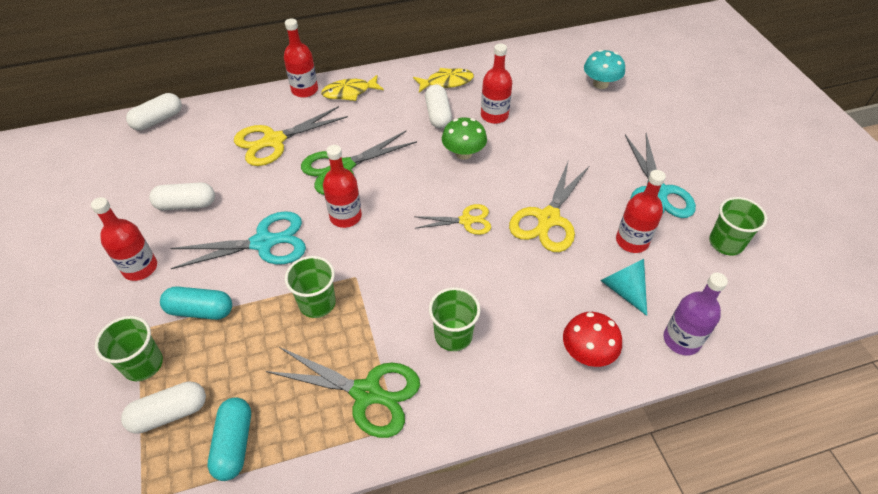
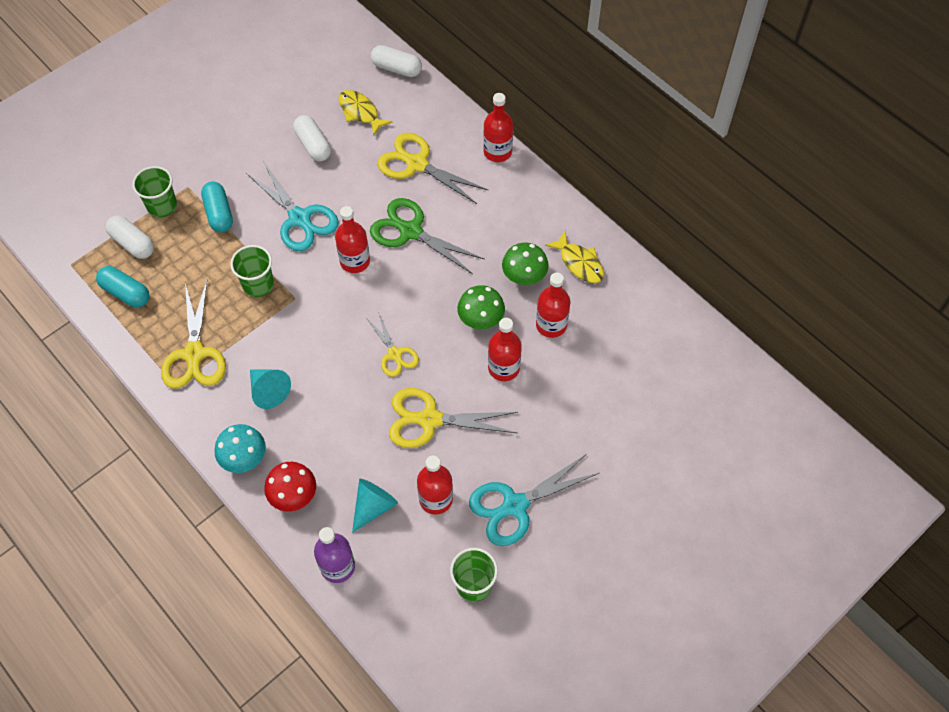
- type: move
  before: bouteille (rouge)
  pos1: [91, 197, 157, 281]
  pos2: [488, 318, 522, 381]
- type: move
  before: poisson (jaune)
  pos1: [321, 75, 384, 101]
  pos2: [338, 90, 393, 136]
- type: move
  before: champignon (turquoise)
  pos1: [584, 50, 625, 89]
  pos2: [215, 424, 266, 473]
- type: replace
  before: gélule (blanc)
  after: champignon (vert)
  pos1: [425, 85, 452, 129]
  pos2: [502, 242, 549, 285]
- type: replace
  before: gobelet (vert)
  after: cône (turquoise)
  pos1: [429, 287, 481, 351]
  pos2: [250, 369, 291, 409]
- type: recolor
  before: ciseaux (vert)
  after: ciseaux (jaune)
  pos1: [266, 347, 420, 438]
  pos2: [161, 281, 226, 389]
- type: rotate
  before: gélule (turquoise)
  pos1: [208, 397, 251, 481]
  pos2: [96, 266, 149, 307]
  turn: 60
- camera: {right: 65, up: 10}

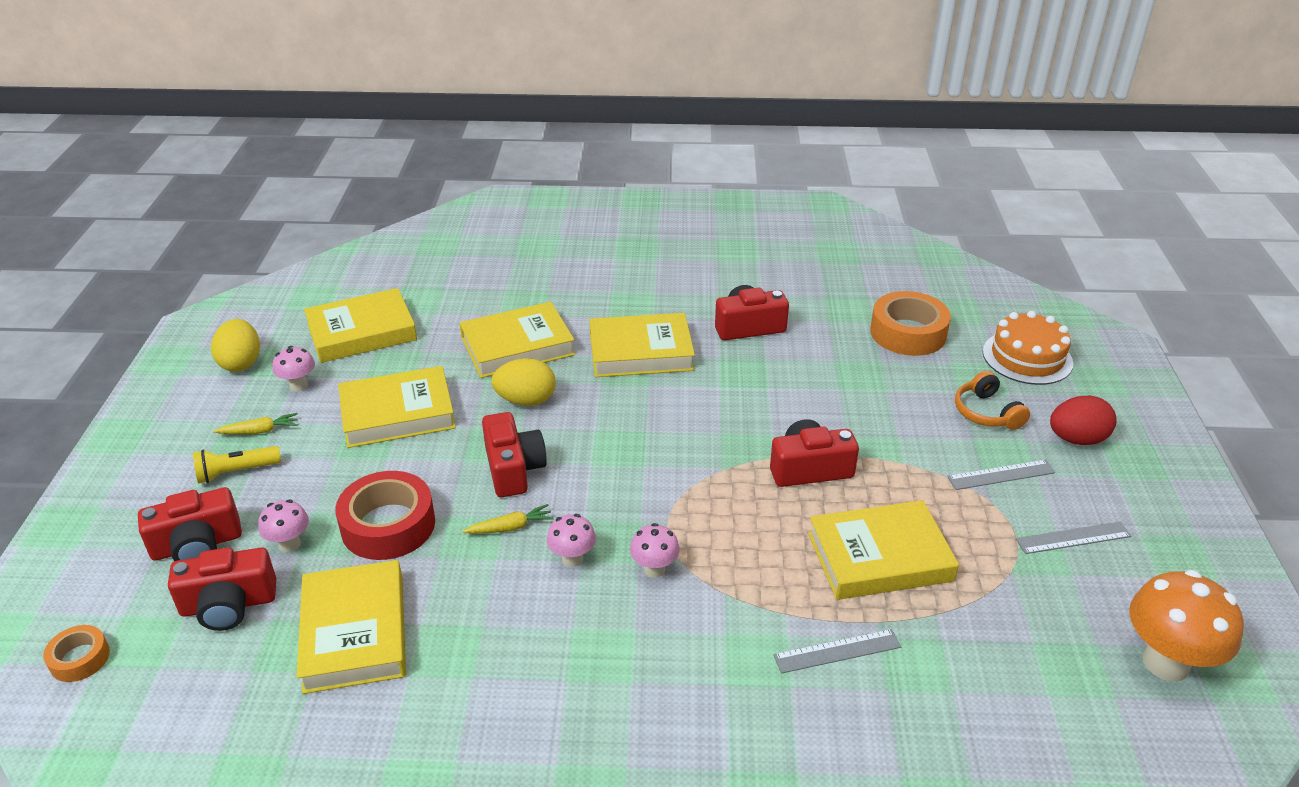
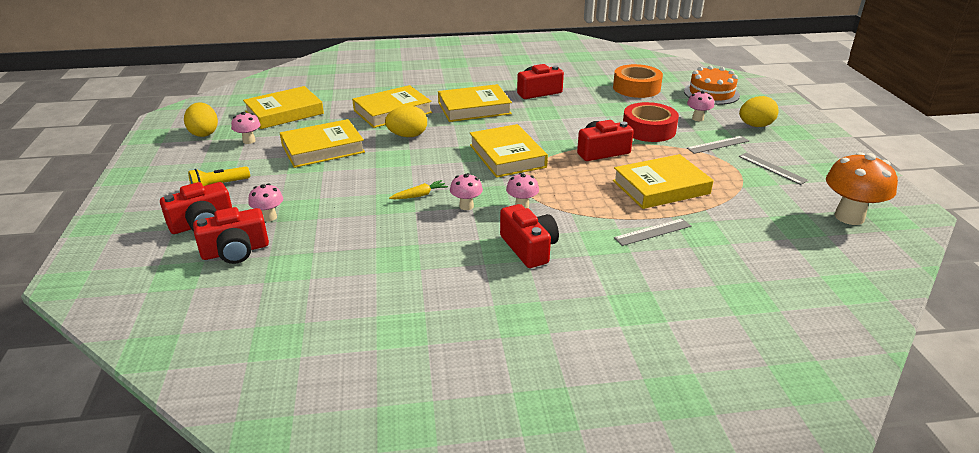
- type: delete
  before: ruban adhésif (orange)
  pos1: [43, 625, 110, 682]
- type: delete
  before: carotte (jaune)
  pos1: [213, 413, 298, 434]
- type: move
  before: livre (jaune)
  pos1: [297, 560, 406, 694]
  pos2: [470, 124, 548, 178]
- type: move
  before: ruban adhésif (rouge)
  pos1: [335, 471, 435, 560]
  pos2: [623, 102, 679, 142]
- type: move
  before: appareil photo (rouge)
  pos1: [482, 412, 547, 497]
  pos2: [500, 204, 559, 268]
- type: replace
  before: casque audio (orange)
  after: champignon (rose)
  pos1: [955, 371, 1030, 430]
  pos2: [687, 91, 714, 121]
- type: recolor
  before: œuf (rouge)
  after: œuf (jaune)
  pos1: [1050, 396, 1117, 445]
  pos2: [739, 96, 779, 127]
- type: rotate
  before: règle (gris)
  pos1: [1016, 521, 1131, 554]
  pos2: [739, 152, 809, 185]
  turn: 75
- camera: {right: -10, up: -5}

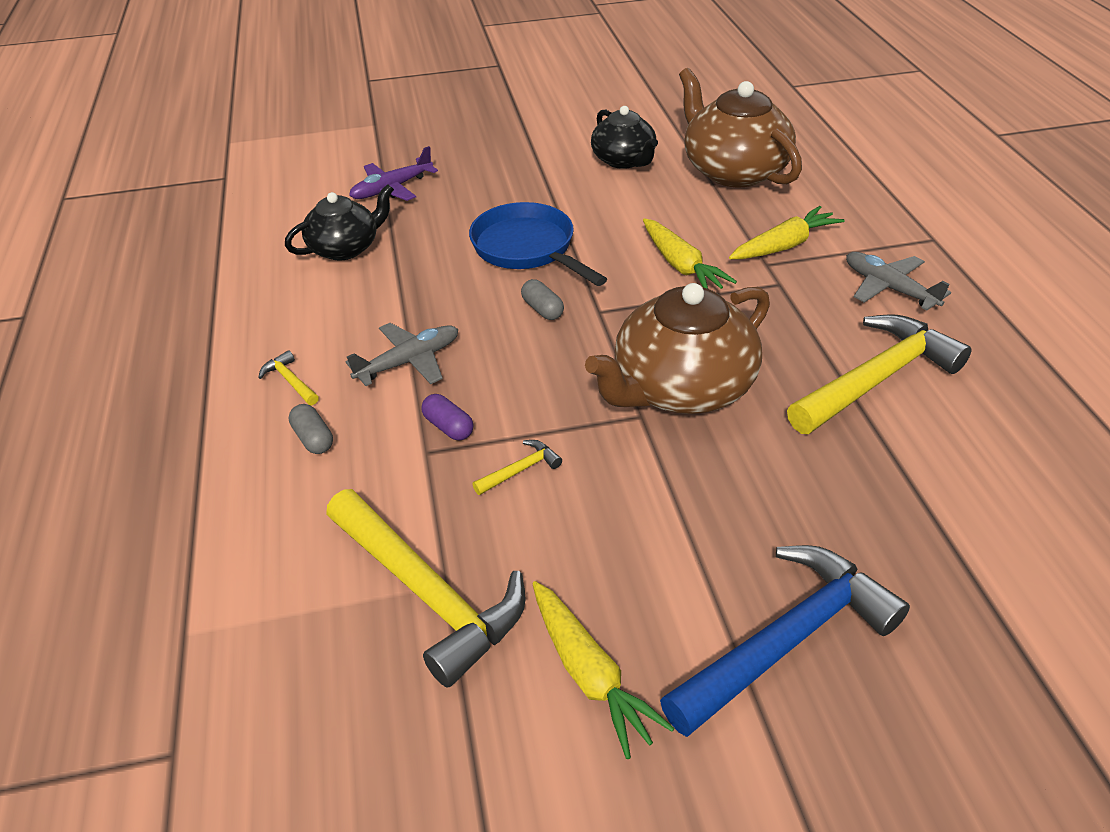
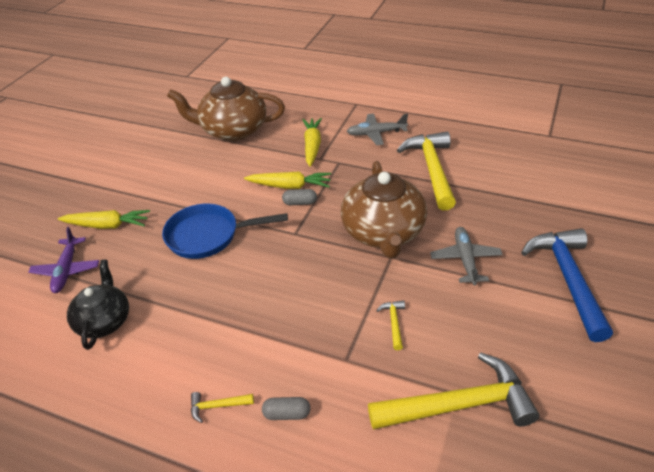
- type: delete
  before: gélule (violet)
  pos1: [421, 394, 473, 440]
- type: delete
  before: théière (noir)
  pos1: [591, 106, 658, 169]
- type: move
  before: avion (gris)
  pos1: [346, 323, 458, 386]
  pos2: [430, 227, 503, 285]
- type: move
  before: gélule (gris)
  pos1: [521, 279, 564, 320]
  pos2: [282, 189, 317, 205]
- type: move
  before: carotte (jaune)
  pos1: [532, 581, 675, 759]
  pos2: [58, 210, 150, 229]
- camera: {right: -55, up: 0}

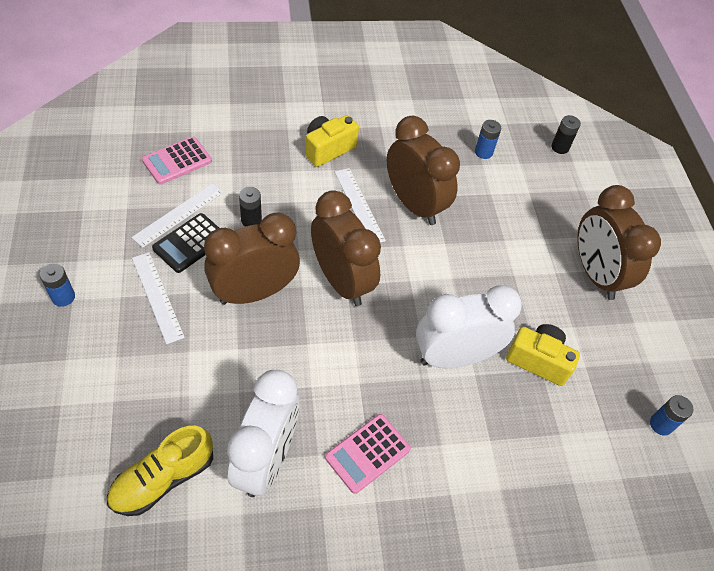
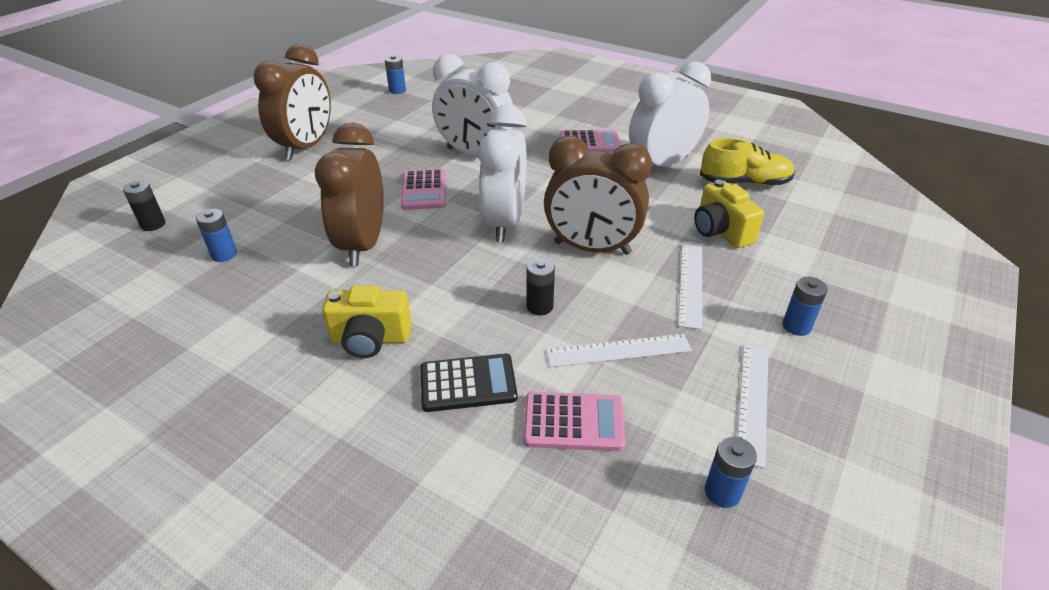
- type: insert
  after: calculatrice (rose)
  pos2: [401, 169, 446, 210]
- type: insert
  after: pile (bleu)
  pos2: [705, 436, 757, 508]
- type: move
  before: calculatrice (noir)
  pos1: [152, 213, 219, 273]
  pos2: [421, 354, 517, 412]
- type: move
  before: règle (blanc)
  pos1: [335, 168, 386, 243]
  pos2: [737, 345, 768, 468]
- type: move
  before: appareil photo (jaune)
  pos1: [506, 324, 580, 386]
  pos2: [694, 180, 764, 248]
- type: recolor
  before: réveil (marron)
  after: réveil (blanc)
  pos1: [311, 190, 381, 306]
  pos2: [478, 105, 527, 242]
- camera: {right: -135, up: -15}

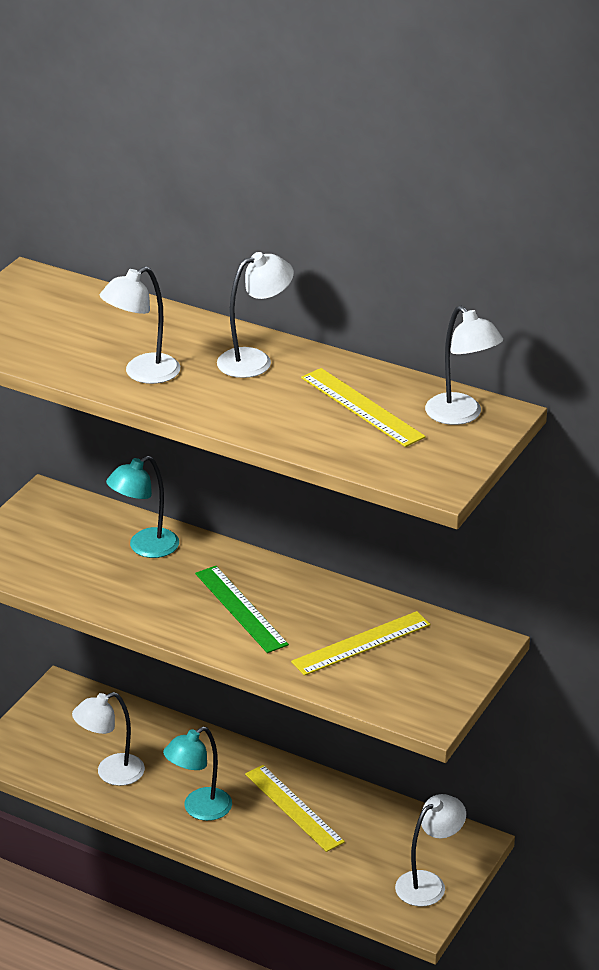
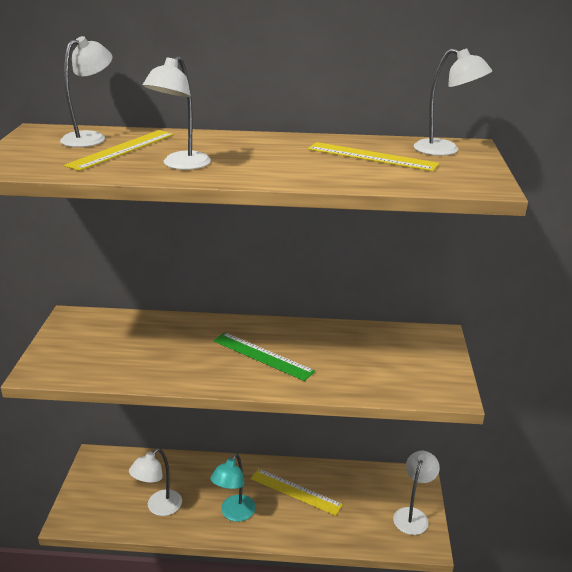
- type: delete
  before: lampe (turquoise)
  pos1: [106, 456, 179, 558]
- type: move
  before: lampe (blanc)
  pos1: [217, 252, 294, 378]
  pos2: [60, 36, 113, 147]
- type: move
  before: règle (jaune)
  pos1: [291, 611, 431, 676]
  pos2: [64, 130, 174, 171]
- camera: {right: -25, up: -5}

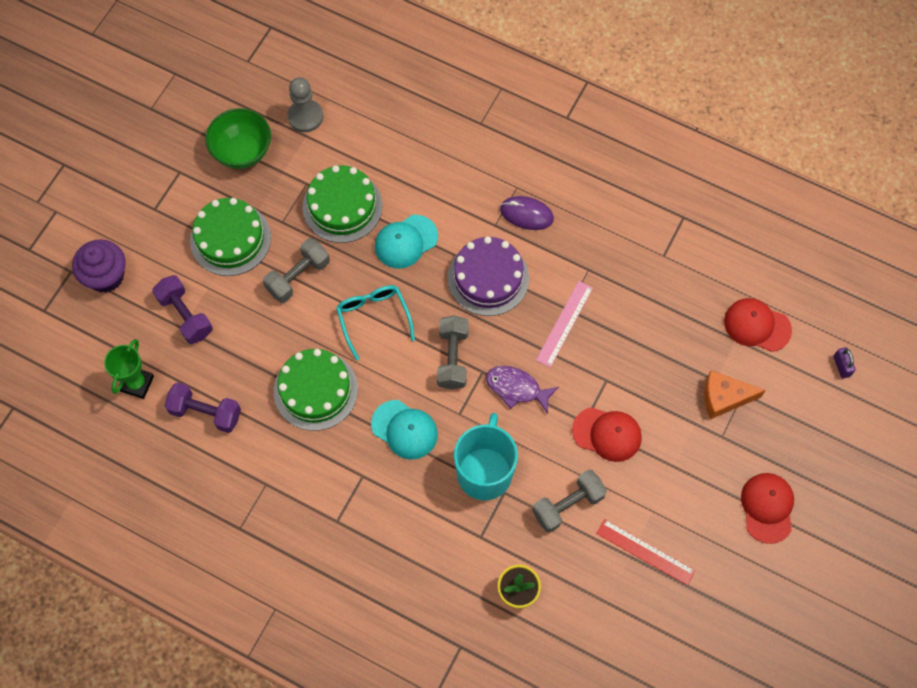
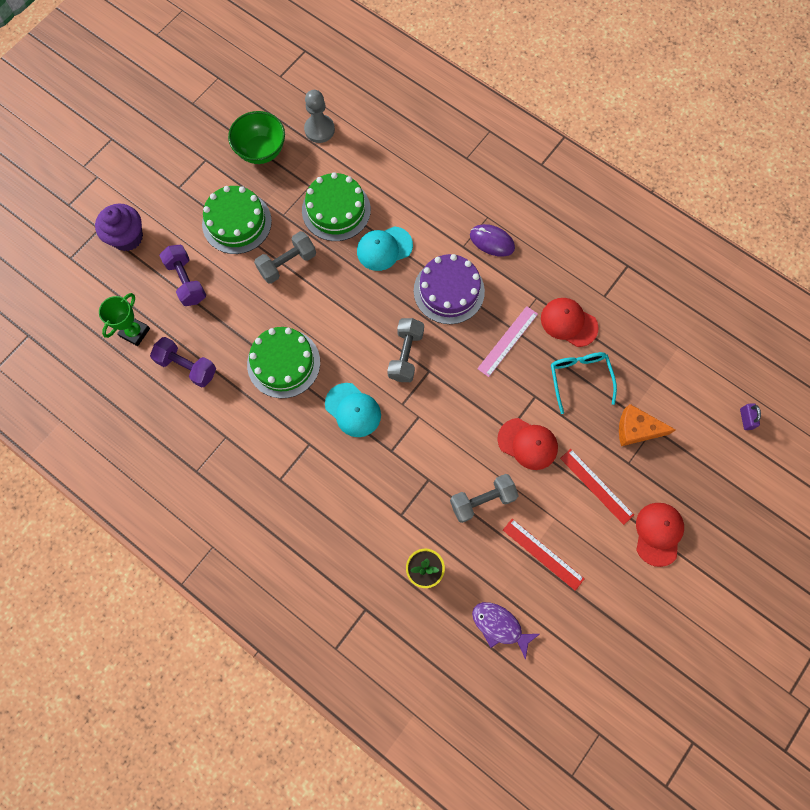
- type: delete
  before: tasse (turquoise)
  pos1: [454, 413, 518, 500]
- type: insert
  after: règle (rouge)
  pos2: [560, 449, 634, 525]
- type: move
  before: lunettes (turquoise)
  pos1: [336, 285, 415, 360]
  pos2: [551, 352, 617, 414]
- type: move
  before: poisson (violet)
  pos1: [486, 366, 559, 414]
  pos2: [472, 602, 540, 660]
- type: move
  before: casquette (rouge)
  pos1: [724, 298, 792, 352]
  pos2: [541, 298, 599, 347]
- camera: {right: 10, up: 5}

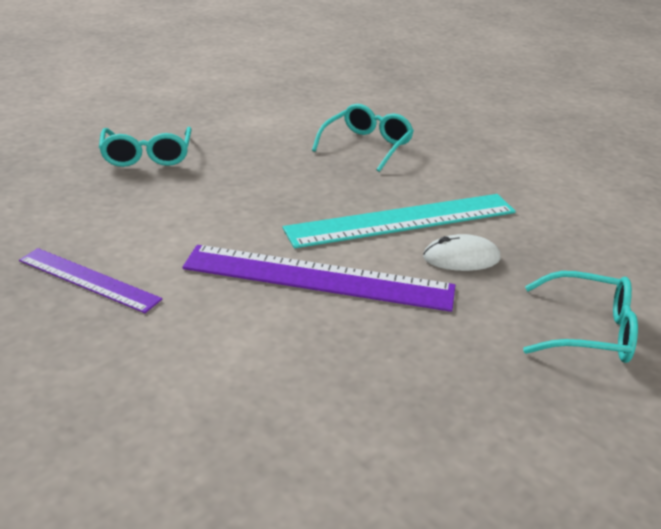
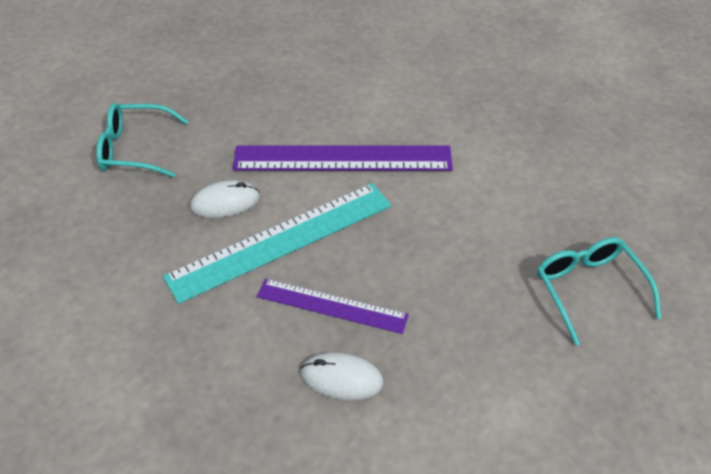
- type: move
  before: règle (violet)
  pos1: [19, 248, 162, 313]
  pos2: [257, 279, 409, 334]
- type: replace
  before: lunettes (turquoise)
  after: souris (blanc)
  pos1: [312, 104, 414, 172]
  pos2: [300, 352, 384, 400]
- camera: {right: 170, up: 15}

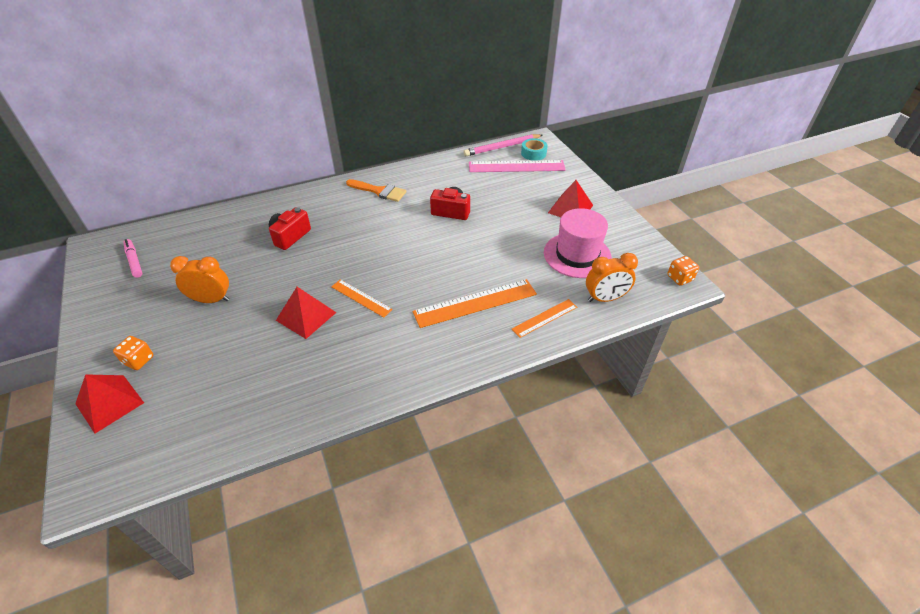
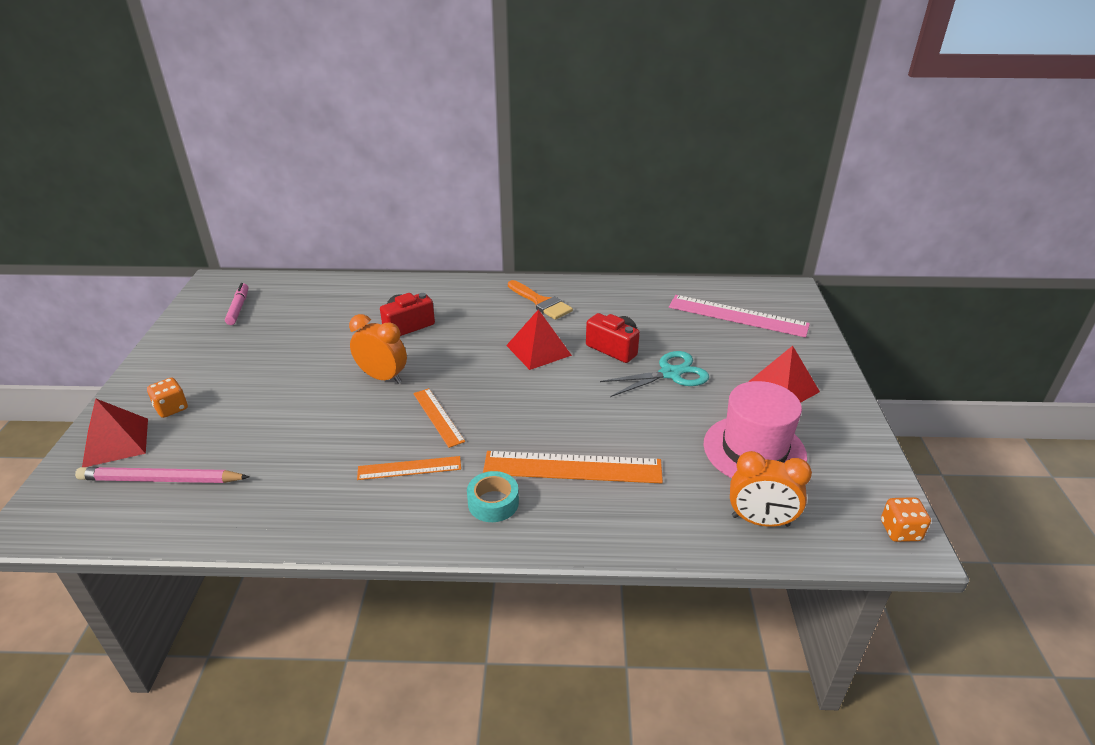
- type: insert
  after: ciseaux (turquoise)
  pos2: [600, 351, 709, 397]
- type: move
  before: réveil (orange)
  pos1: [170, 256, 229, 303]
  pos2: [349, 314, 407, 384]
- type: move
  before: pyramide (rouge)
  pos1: [276, 287, 336, 339]
  pos2: [506, 309, 572, 370]
- type: move
  before: crayon (rose)
  pos1: [463, 134, 543, 156]
  pos2: [75, 467, 249, 483]
- type: move
  before: règle (orange)
  pos1: [512, 299, 577, 338]
  pos2: [357, 456, 461, 480]
- type: move
  before: ruban adhésif (turquoise)
  pos1: [521, 138, 548, 161]
  pos2: [467, 471, 519, 522]
- camera: {right: 25, up: -10}

